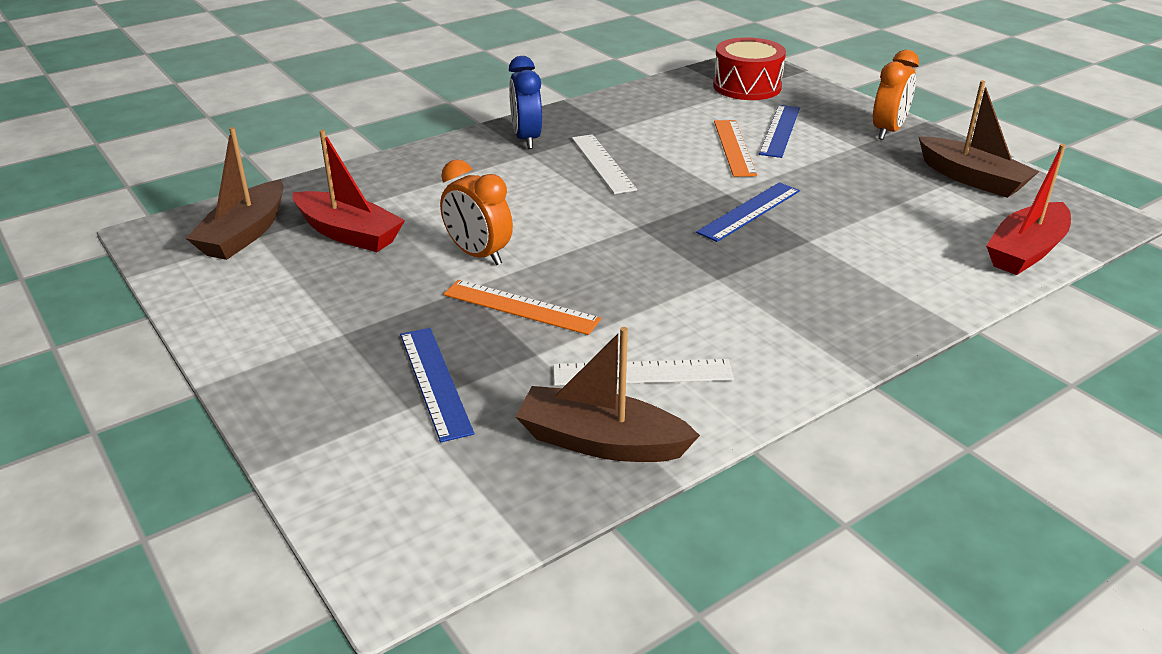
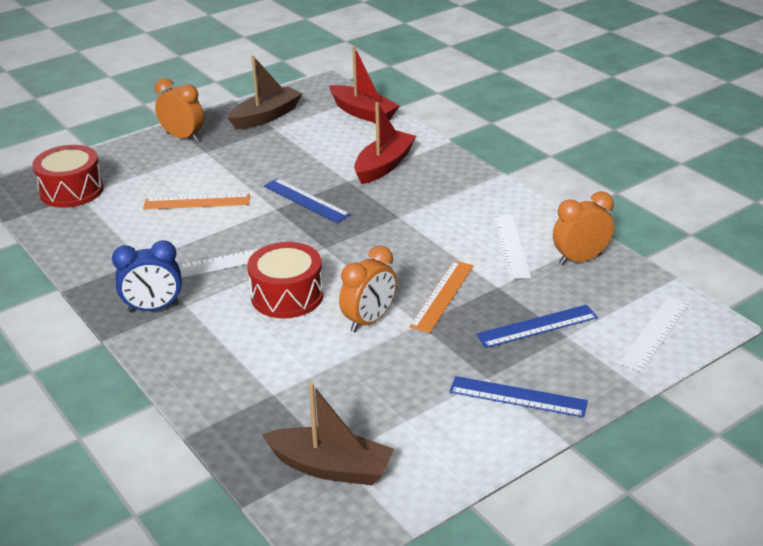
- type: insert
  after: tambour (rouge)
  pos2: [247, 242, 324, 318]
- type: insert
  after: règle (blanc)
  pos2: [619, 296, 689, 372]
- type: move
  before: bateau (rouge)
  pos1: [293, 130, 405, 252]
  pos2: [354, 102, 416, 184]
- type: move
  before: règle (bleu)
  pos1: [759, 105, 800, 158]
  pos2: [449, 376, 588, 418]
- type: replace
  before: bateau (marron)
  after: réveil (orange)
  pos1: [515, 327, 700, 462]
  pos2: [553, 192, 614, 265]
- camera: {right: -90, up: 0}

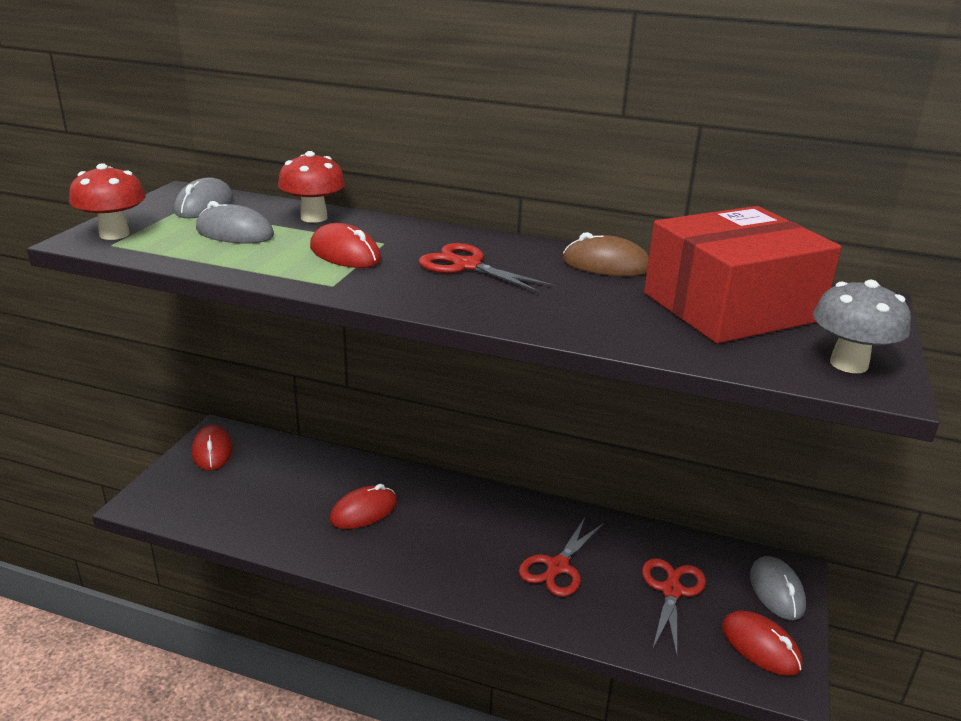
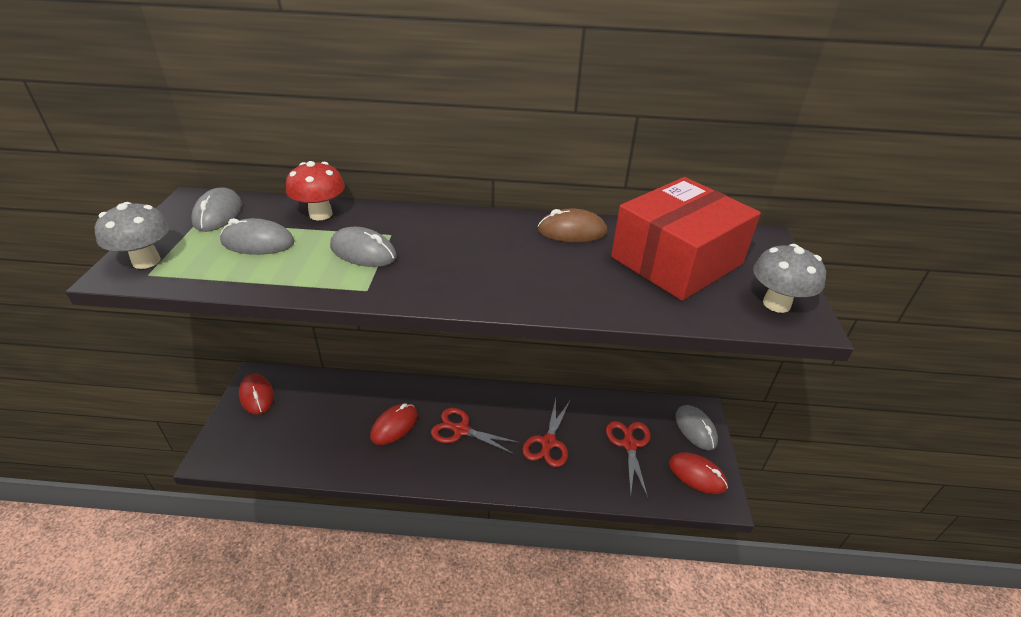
- type: move
  before: ciseaux (rouge)
  pos1: [419, 243, 556, 293]
  pos2: [431, 408, 520, 454]
- type: recolor
  before: champignon (rouge)
  after: champignon (gris)
  pos1: [69, 163, 146, 240]
  pos2: [94, 202, 170, 269]
- type: recolor
  before: souris (rouge)
  after: souris (gris)
  pos1: [310, 223, 381, 268]
  pos2: [330, 227, 396, 267]
- camera: {right: -15, up: 10}

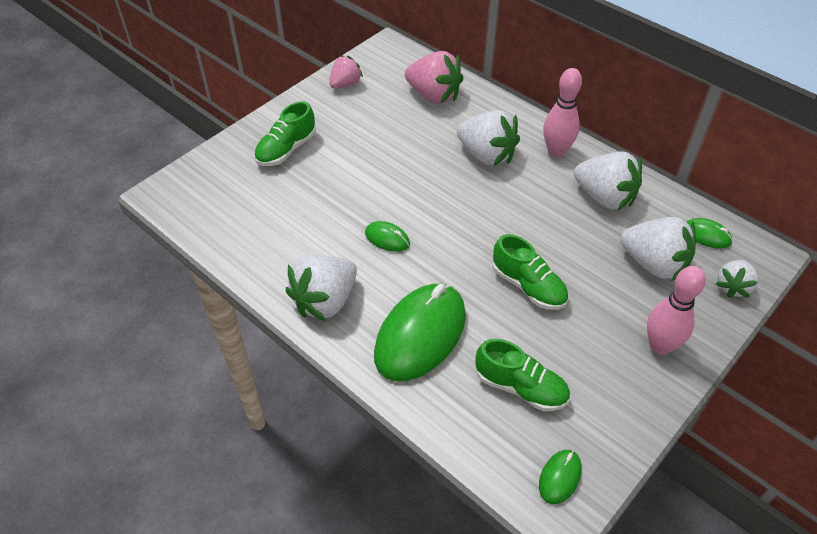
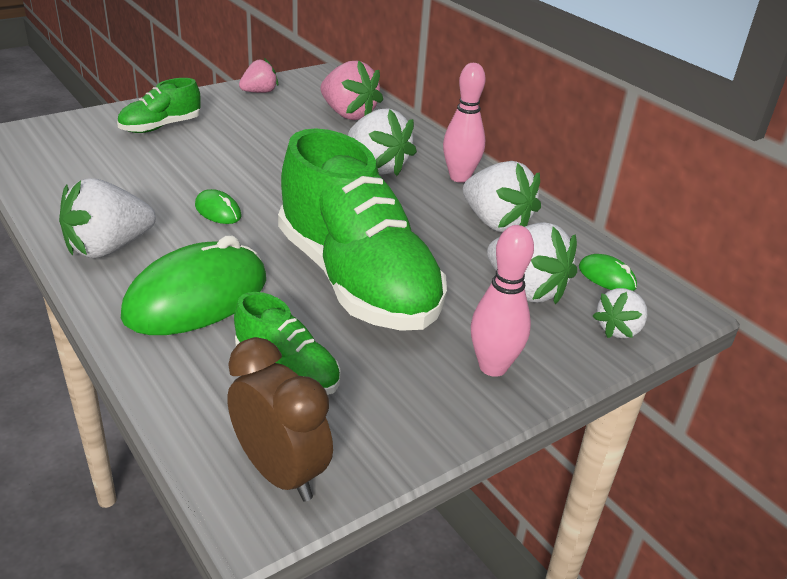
- type: replace
  before: souris (vert)
  after: réveil (marron)
  pos1: [539, 450, 582, 504]
  pos2: [227, 337, 333, 502]
- type: resize
  before: chaussure (vert)
  pos1: [493, 234, 568, 310]
  pos2: [278, 128, 447, 331]
  scale: 2.13
- camera: {right: 10, up: -15}

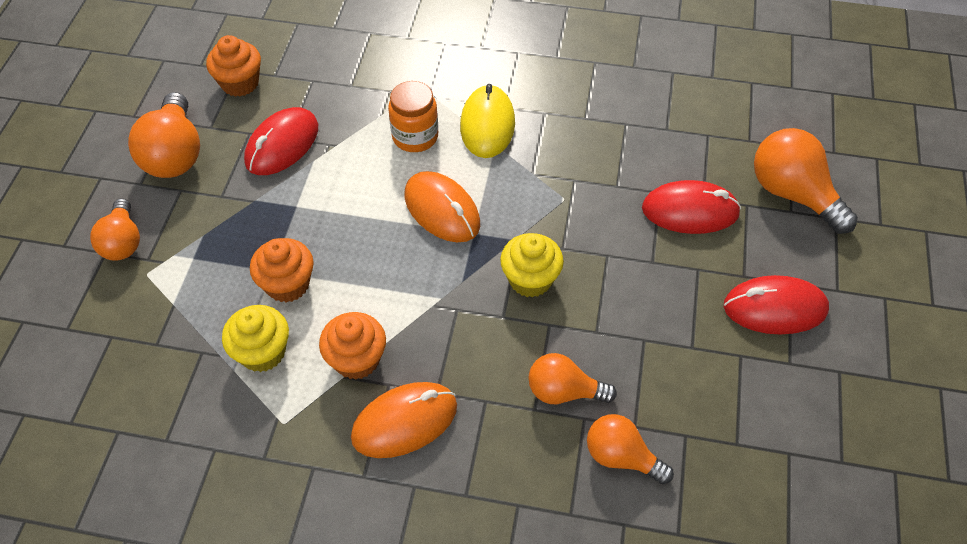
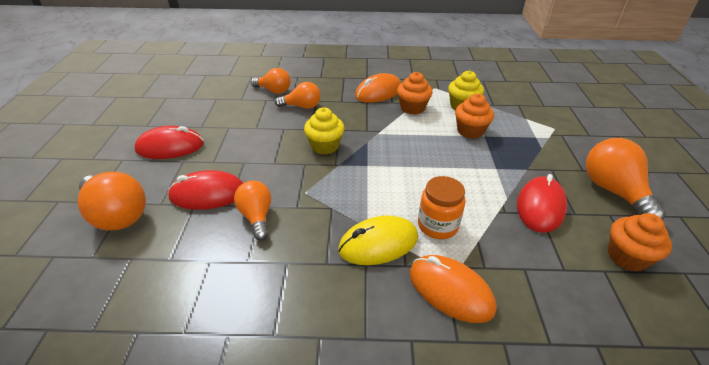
- type: move
  before: ampoule (orange)
  pos1: [90, 198, 140, 261]
  pos2: [234, 181, 271, 241]
- type: move
  before: souris (orange)
  pos1: [405, 171, 480, 242]
  pos2: [410, 255, 496, 323]
- type: rotate
  before: souris (jaune)
  pos1: [460, 84, 515, 158]
  pos2: [338, 215, 418, 265]
  turn: 75
- camera: {right: 170, up: -15}

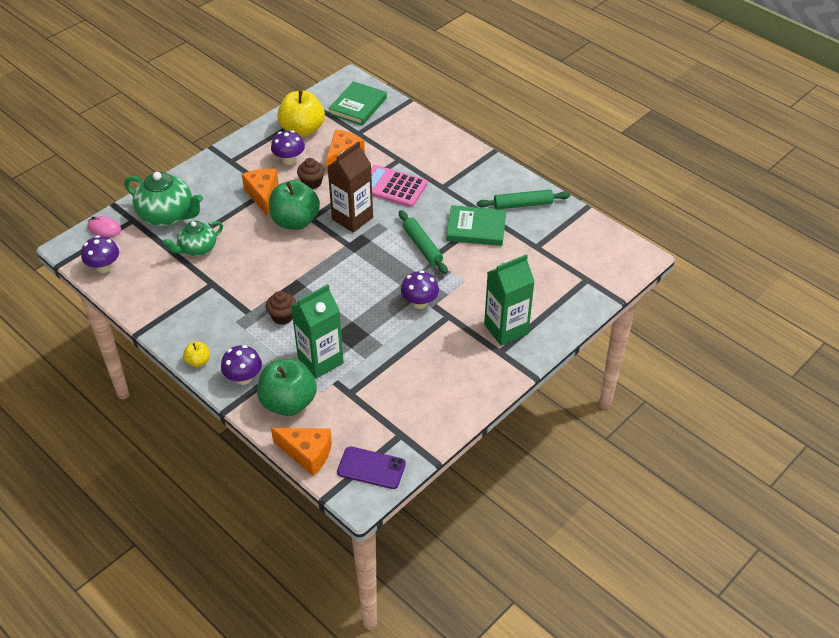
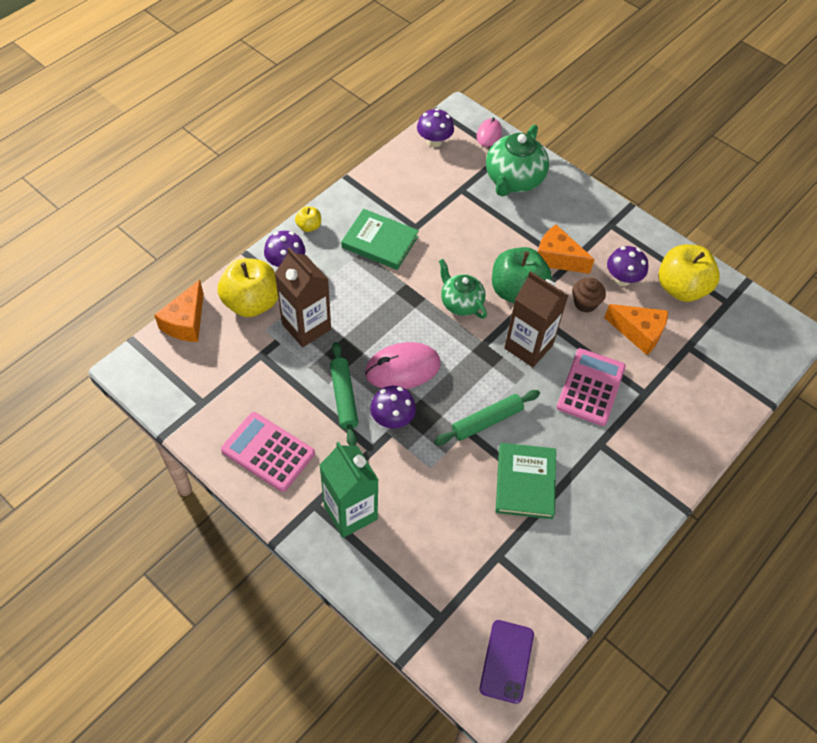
- type: delete
  before: muffin (marron)
  pos1: [266, 291, 297, 325]
- type: insert
  after: calculatrice (rose)
  pos2: [221, 412, 315, 492]
- type: insert
  after: souris (rose)
  pos2: [365, 342, 441, 389]
- type: move
  before: théière (vert)
  pos1: [163, 221, 223, 256]
  pos2: [439, 259, 487, 319]
- type: move
  before: livre (vert)
  pos1: [328, 81, 387, 125]
  pos2: [341, 209, 419, 270]
- type: move
  before: téléphone (violet)
  pos1: [337, 446, 406, 489]
  pos2: [480, 620, 534, 704]
- type: move
  before: rouleau à pâtisserie (vert)
  pos1: [477, 189, 570, 209]
  pos2: [330, 342, 358, 446]
- type: recolor
  before: pomme (vert)
  after: pomme (jaune)
  pos1: [257, 358, 317, 416]
  pos2: [218, 258, 278, 317]
- type: recolor
  before: brique de lait (vert)
  after: brique de lait (marron)
  pos1: [291, 284, 344, 379]
  pos2: [274, 247, 331, 347]
- type: rotate
  before: fromage (orange)
  pos1: [242, 169, 279, 215]
  pos2: [538, 224, 595, 274]
  turn: -135
- camera: {right: 85, up: 10}

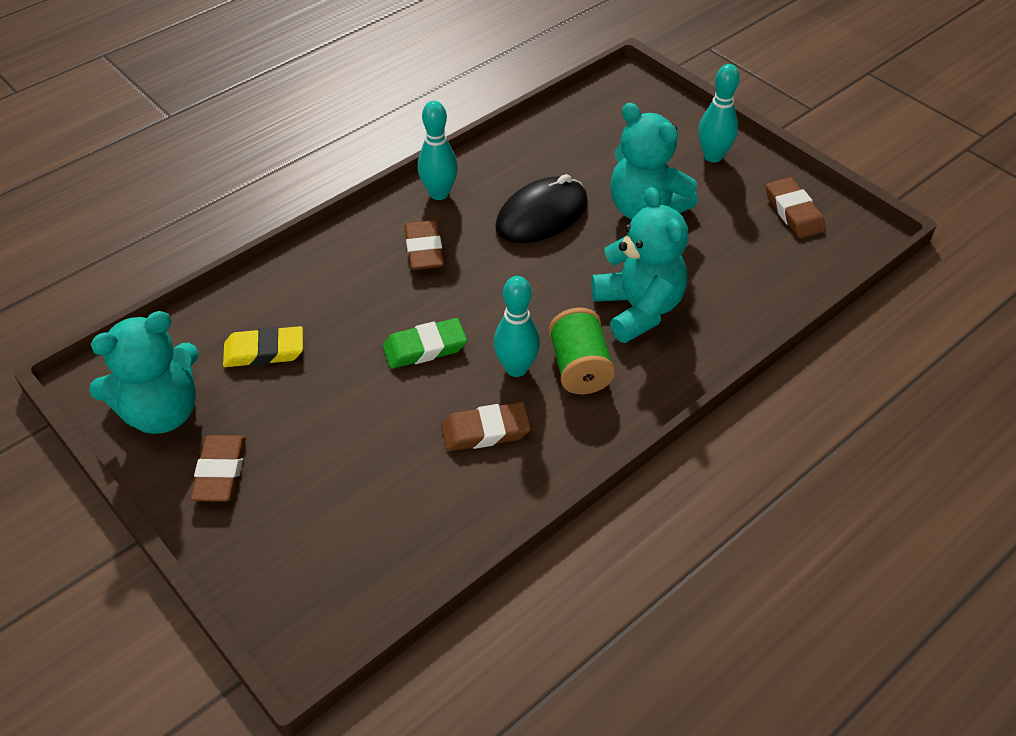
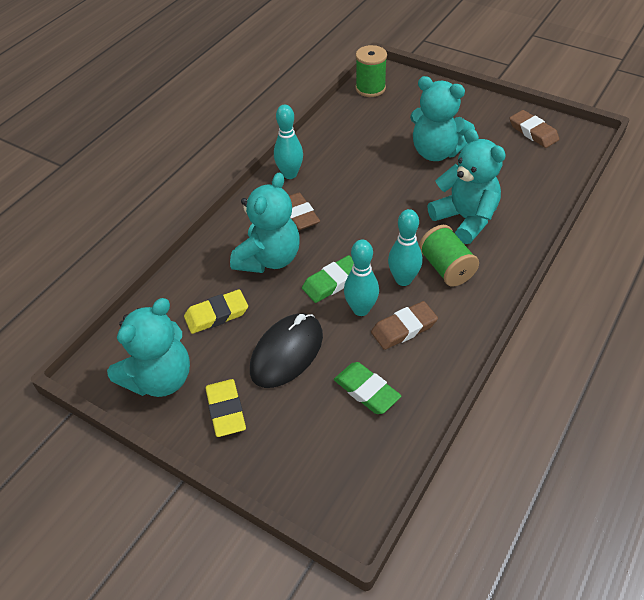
- type: insert
  after: ours en peluche (turquoise)
  pos2: [230, 173, 300, 273]
- type: insert
  after: gomme (vert)
  pos2: [334, 362, 401, 414]
- type: insert
  after: bobine (vert)
  pos2: [356, 45, 387, 97]
- type: move
  before: souris (noir)
  pos1: [495, 174, 588, 243]
  pos2: [250, 313, 323, 388]
- type: move
  before: quille (turquoise)
  pos1: [698, 64, 740, 163]
  pos2: [344, 240, 379, 316]
- type: recolor
  before: gomme (marron)
  after: gomme (jaune)
  pos1: [190, 435, 246, 502]
  pos2: [205, 379, 246, 437]
- camera: {right: -15, up: 0}

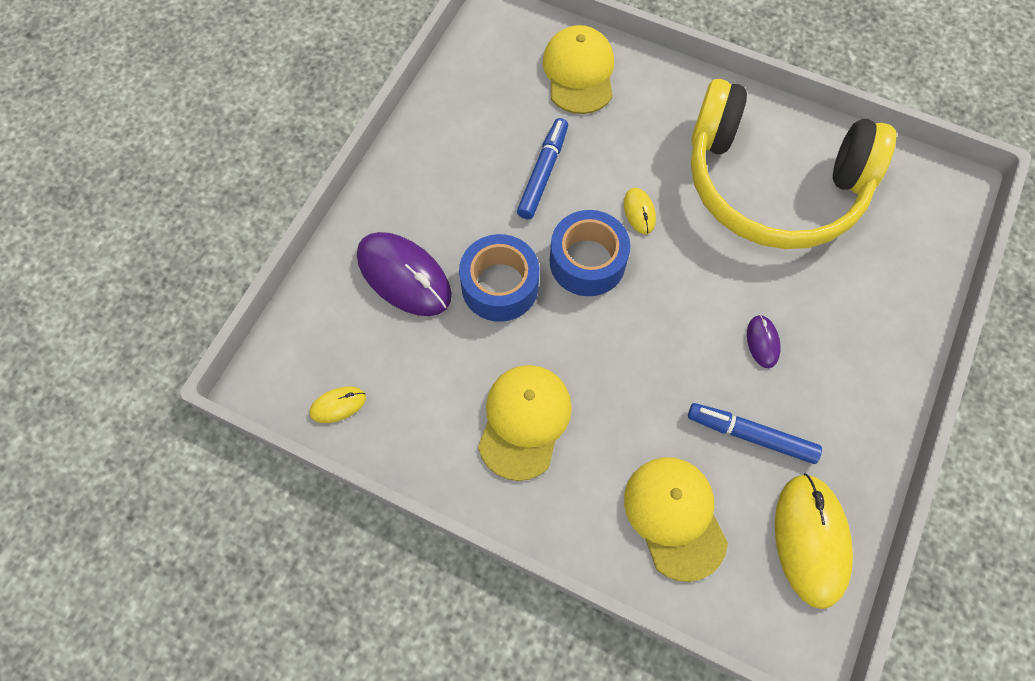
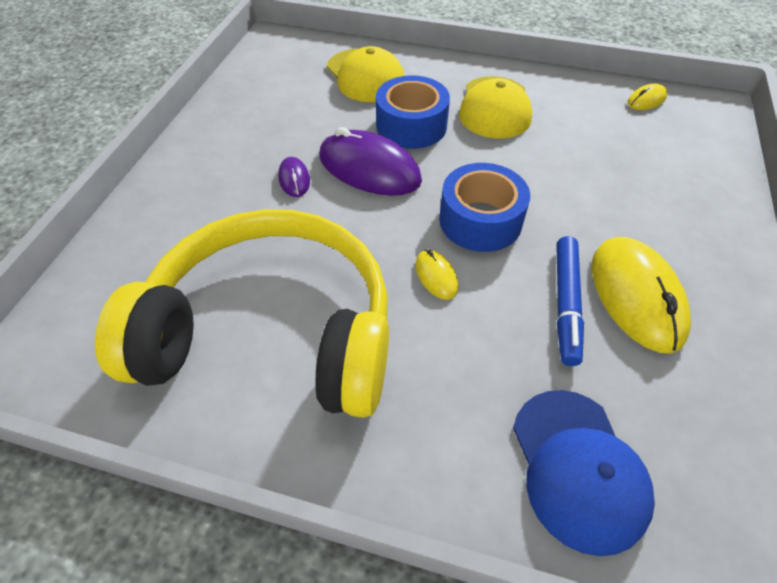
- type: delete
  before: feutre (bleu)
  pos1: [688, 403, 822, 464]
- type: move
  before: souris (violet)
  pos1: [357, 232, 452, 316]
  pos2: [319, 127, 422, 196]
- type: move
  before: ruban adhésif (bleu)
  pos1: [459, 234, 539, 322]
  pos2: [376, 75, 450, 149]
- type: move
  before: souris (jaune)
  pos1: [775, 473, 853, 609]
  pos2: [592, 237, 691, 353]
- type: recolor
  before: casquette (jaune)
  after: casquette (bleu)
  pos1: [543, 25, 614, 114]
  pos2: [513, 390, 655, 556]
- camera: {right: 170, up: -15}

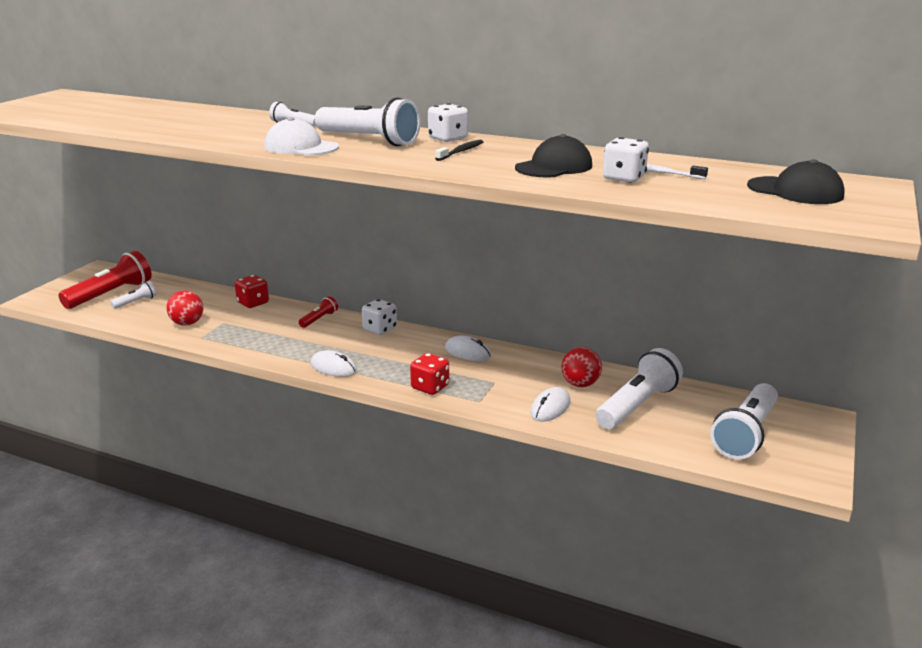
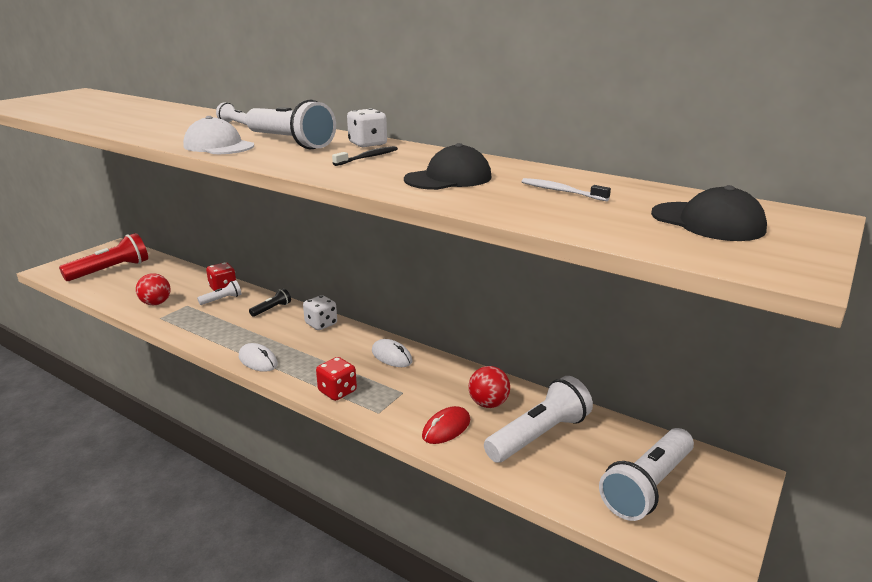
- type: delete
  before: dé (blanc)
  pos1: [603, 137, 649, 183]
- type: move
  before: lampe de poche (blanc)
  pos1: [110, 281, 157, 309]
  pos2: [197, 280, 241, 305]
- type: recolor
  before: lampe de poche (rouge)
  after: lampe de poche (noir)
  pos1: [299, 296, 338, 328]
  pos2: [249, 288, 291, 317]
- type: recolor
  before: souris (blanc)
  after: souris (rouge)
  pos1: [530, 387, 570, 421]
  pos2: [422, 406, 470, 444]
- camera: {right: 10, up: 0}

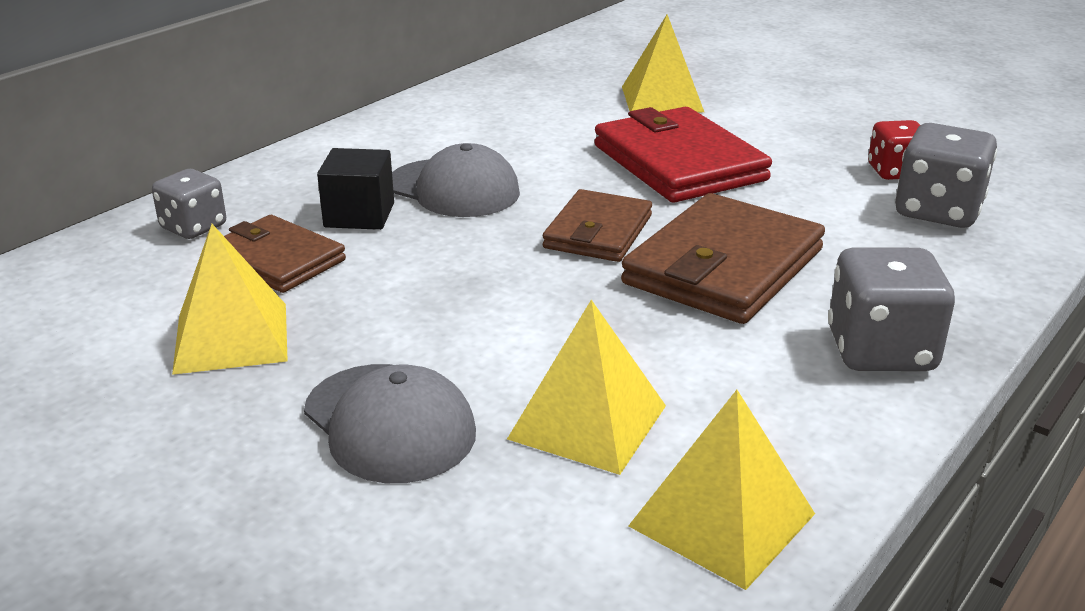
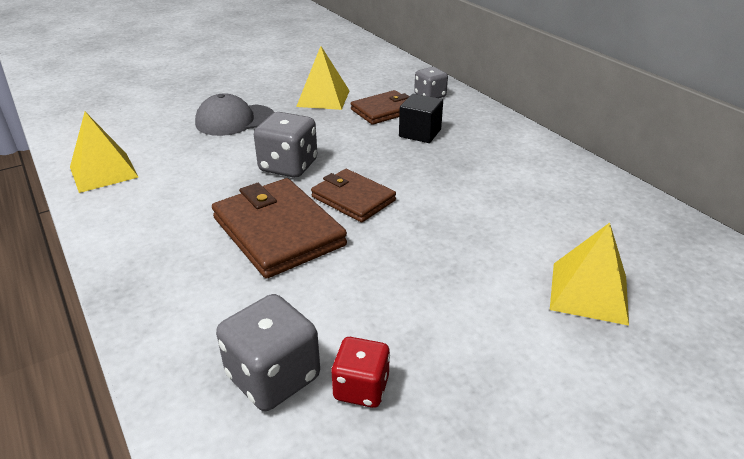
- type: delete
  before: casquette (gris)
  pos1: [392, 143, 520, 217]
- type: delete
  before: pyramide (jaune)
  pos1: [507, 300, 666, 475]
- type: delete
  before: portefeuille (rouge)
  pos1: [594, 107, 772, 203]
- type: move
  before: dé (gris)
  pos1: [828, 247, 955, 371]
  pos2: [254, 112, 317, 178]
- camera: {right: 110, up: 5}

